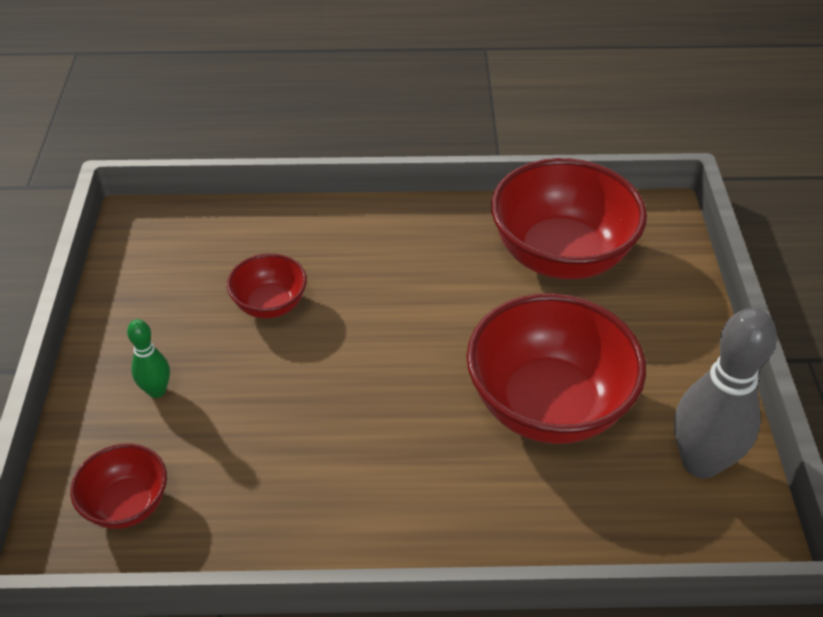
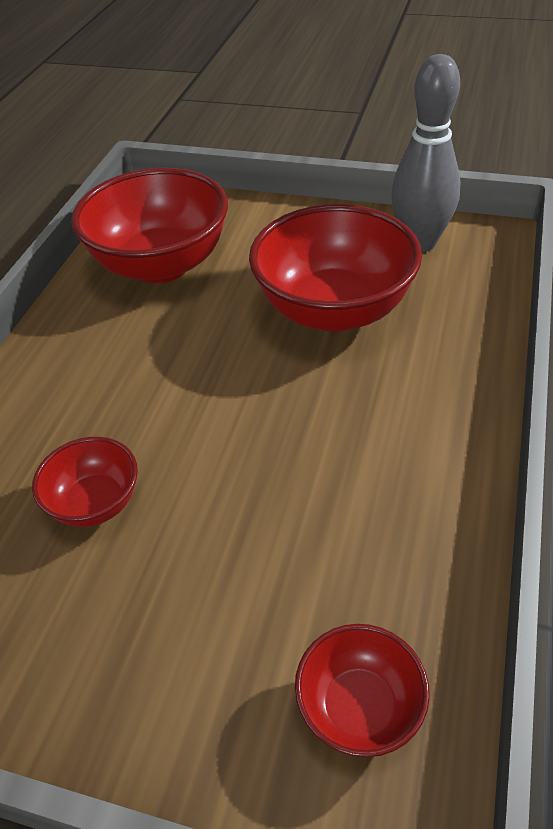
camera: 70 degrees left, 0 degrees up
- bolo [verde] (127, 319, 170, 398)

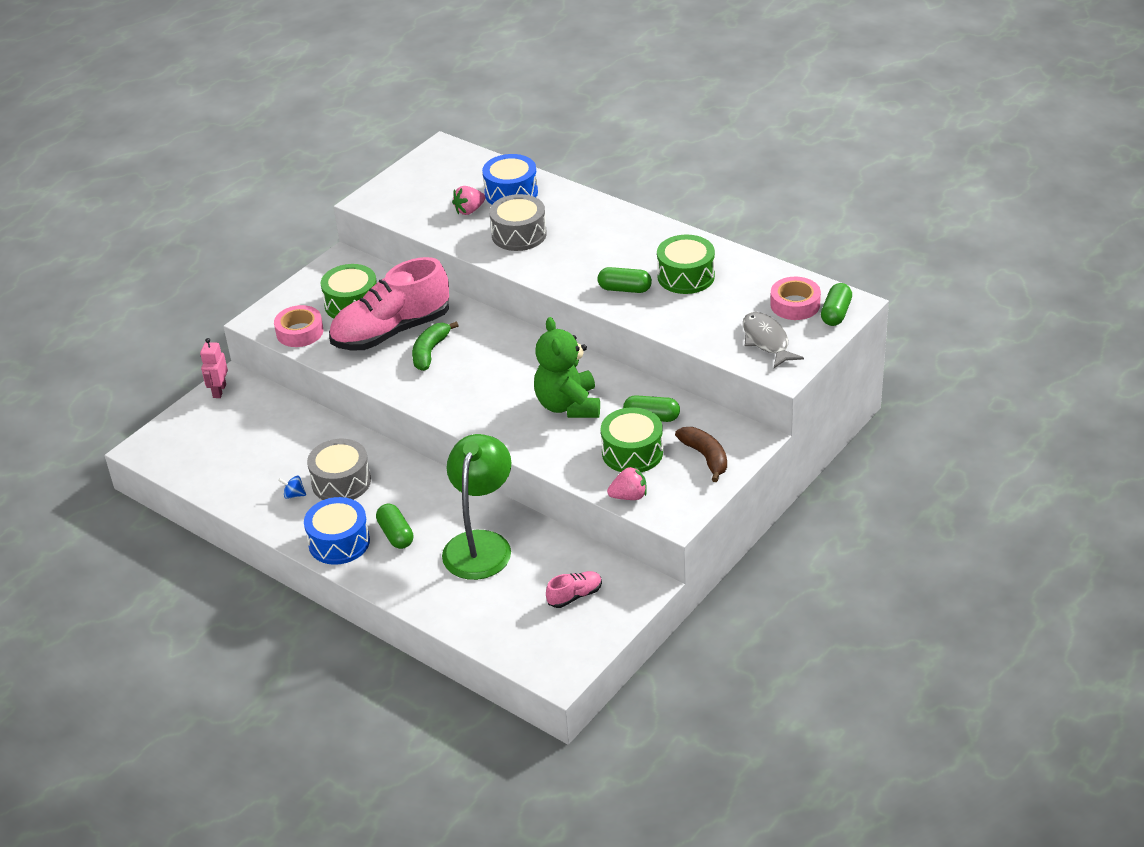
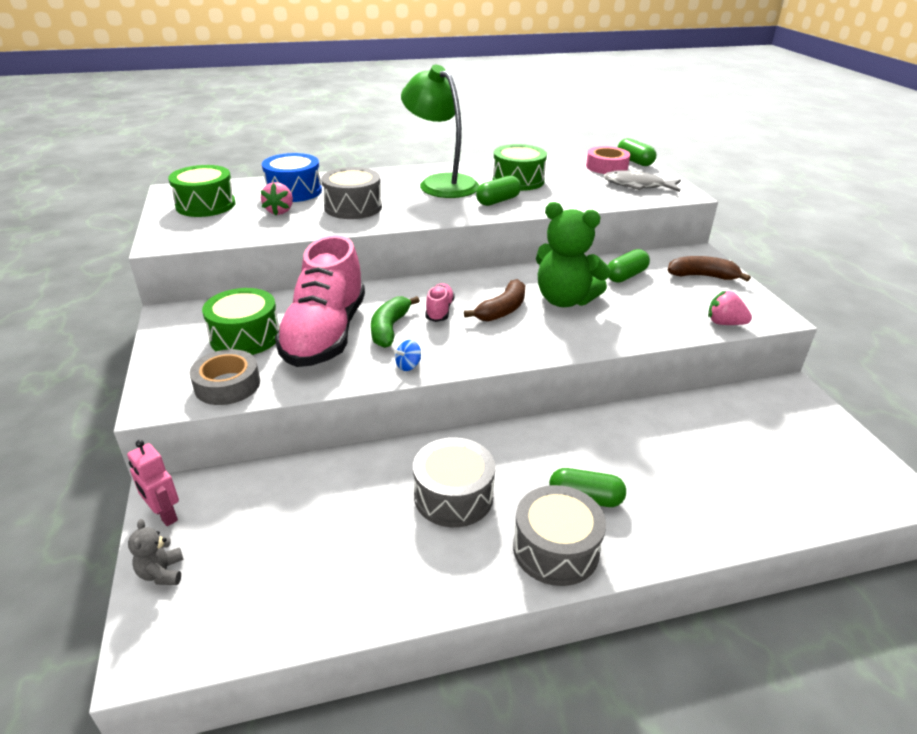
camera: 55 degrees left, 5 degrees down
+ osito [gris] (128, 519, 183, 585)
+ plátano [marrón] (464, 279, 525, 322)
~ peonza [azul] (278, 476, 306, 499) to (394, 340, 421, 371)
~ lámpara [verde] (442, 434, 512, 580) to (401, 65, 479, 198)
~ zapato [rosa] (546, 571, 602, 608) to (425, 283, 455, 322)
~ tambor [verde] (601, 407, 663, 472) to (168, 165, 236, 217)
~ cinta adhesiva [rosa] (274, 305, 323, 347) to cinta adhesiva [gris] (190, 349, 260, 405)
~ tambor [azul] (304, 497, 370, 565) to tambor [gris] (513, 485, 606, 586)
~ plátano [verde] (412, 321, 459, 371) = (371, 296, 420, 348) 45 degrees clockwise
~ fresa [rosa] (607, 466, 647, 500) = (708, 291, 752, 325) 90 degrees counterclockwise

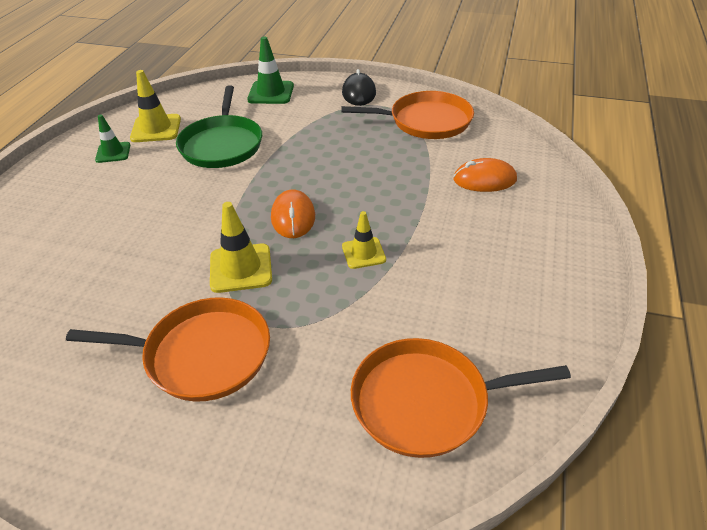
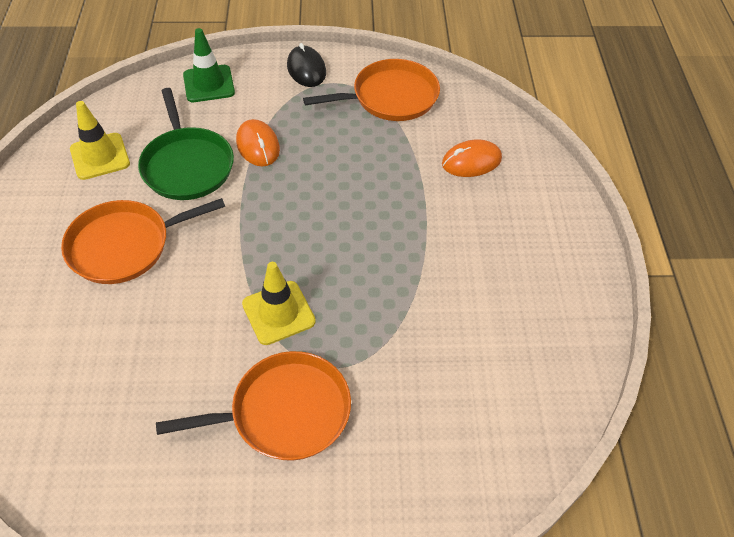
camera: 20 degrees left, 10 degrees up
- cono de tráfico [verde] (95, 114, 130, 163)
- cono de tráfico [amarillo] (342, 211, 386, 269)
~ ratón [naranja] (271, 189, 315, 238) to (236, 119, 280, 167)
~ sartén [naranja] (351, 338, 571, 458) to (61, 198, 225, 284)

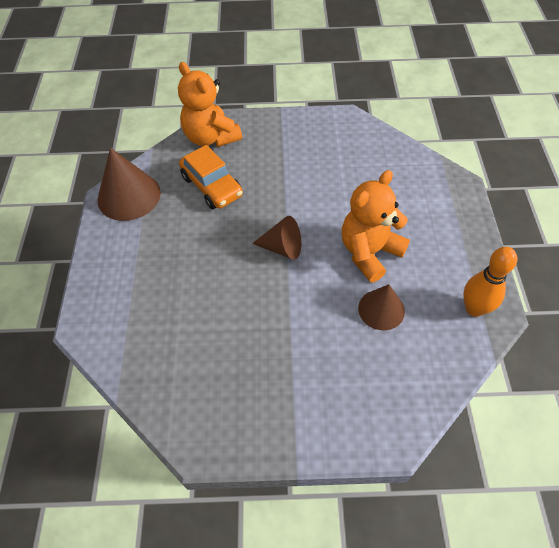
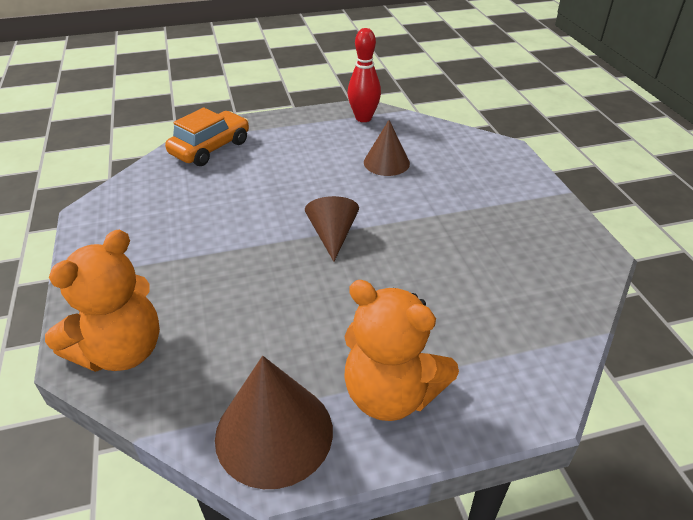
camera: 105 degrees left, 15 degrees down
~ coche [naranja] (179, 145, 243, 209) to (165, 107, 249, 166)
~ osito [naranja] (342, 170, 410, 283) to (344, 280, 459, 421)
~ bolo [naranja] (463, 247, 518, 317) to bolo [rojo] (348, 28, 381, 122)

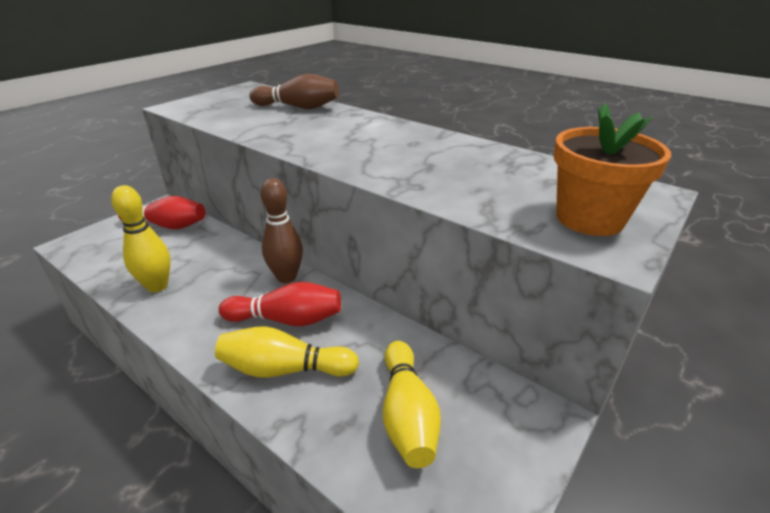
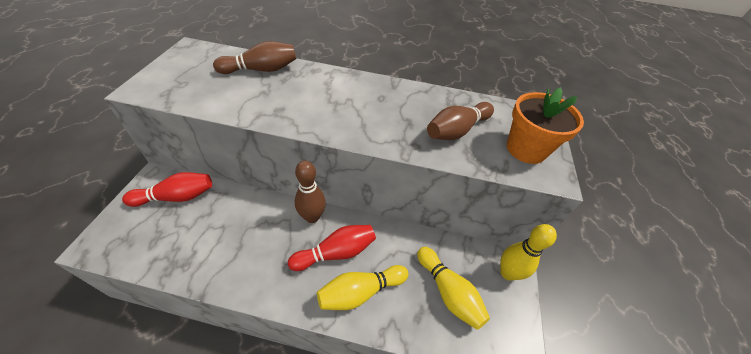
camera: 30 degrees left, 15 degrees up
+ bolo [marrón] (427, 102, 494, 140)
~ bolo [amarillo] (111, 185, 171, 292) to (500, 224, 557, 280)

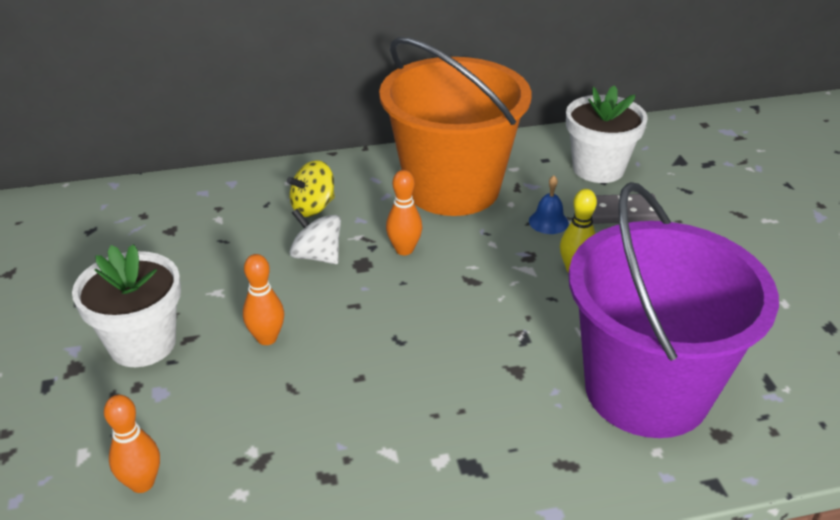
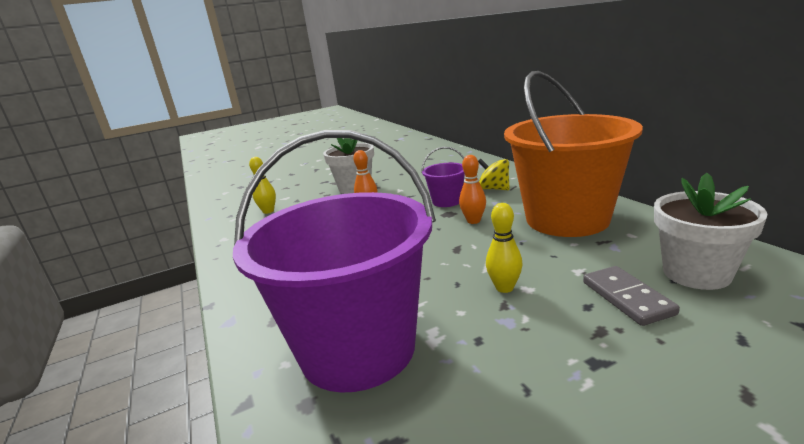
camera: 80 degrees right, 15 degrees down
- campana [azul] (529, 176, 569, 234)
~ peonza [blanco] (290, 209, 341, 264) to balde [morado] (421, 147, 465, 207)
~ bolo [naranja] (104, 395, 160, 493) to bolo [amarillo] (249, 157, 276, 214)

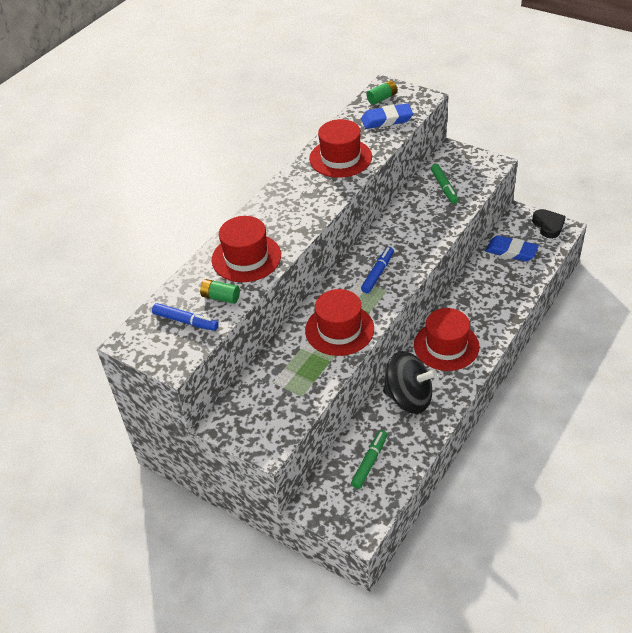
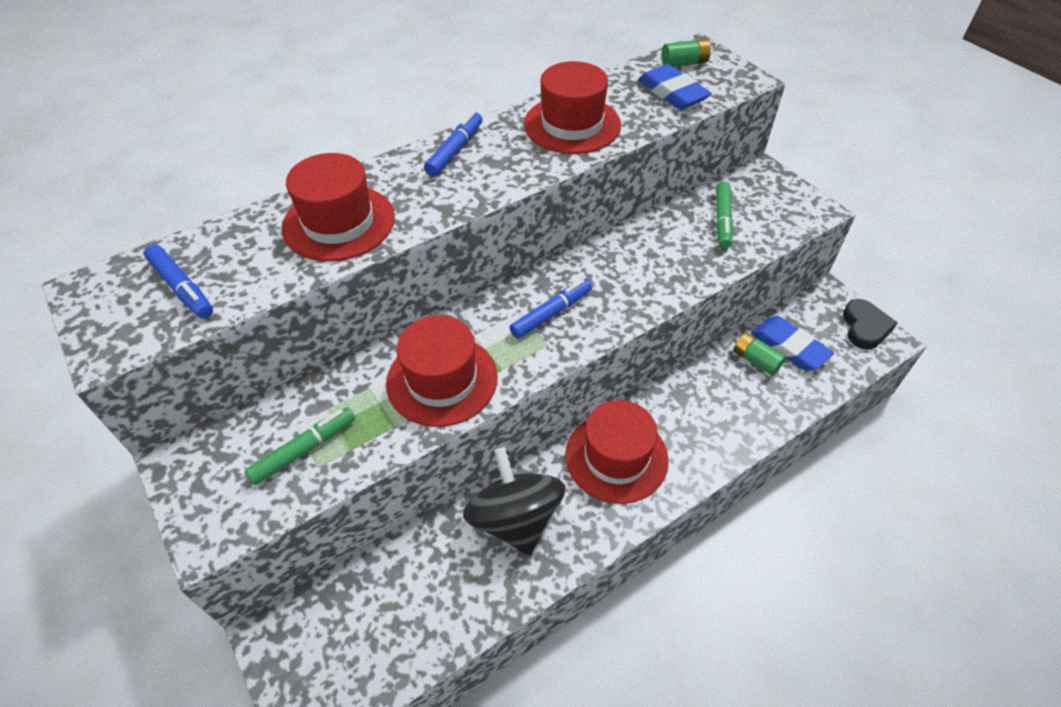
camera: 20 degrees right, 5 degrees up
+ rotulador [azul] (424, 111, 483, 177)
~ pila [verde] (200, 279, 240, 304) to (733, 332, 786, 376)
~ rotulador [verde] (351, 430, 387, 489) to (245, 407, 355, 485)
~ goma de borrar [azul] (361, 103, 413, 129) = (638, 64, 712, 110) 45 degrees clockwise
~ peonza [negro] (383, 351, 437, 414) = (463, 447, 566, 555) 150 degrees counterclockwise

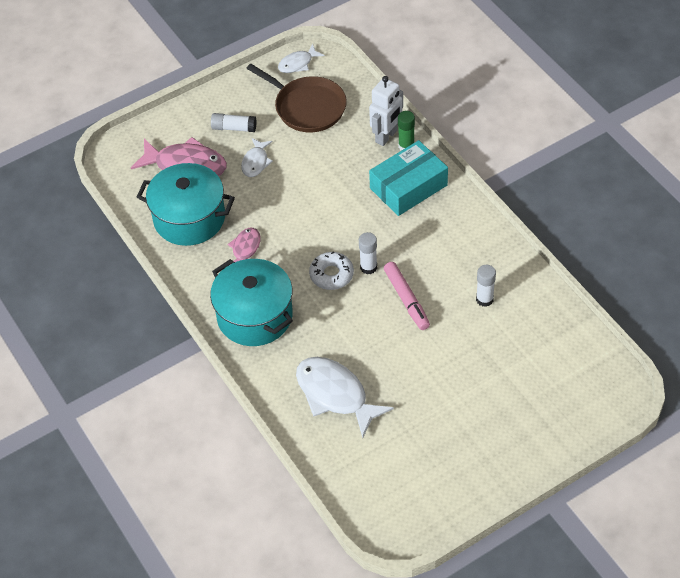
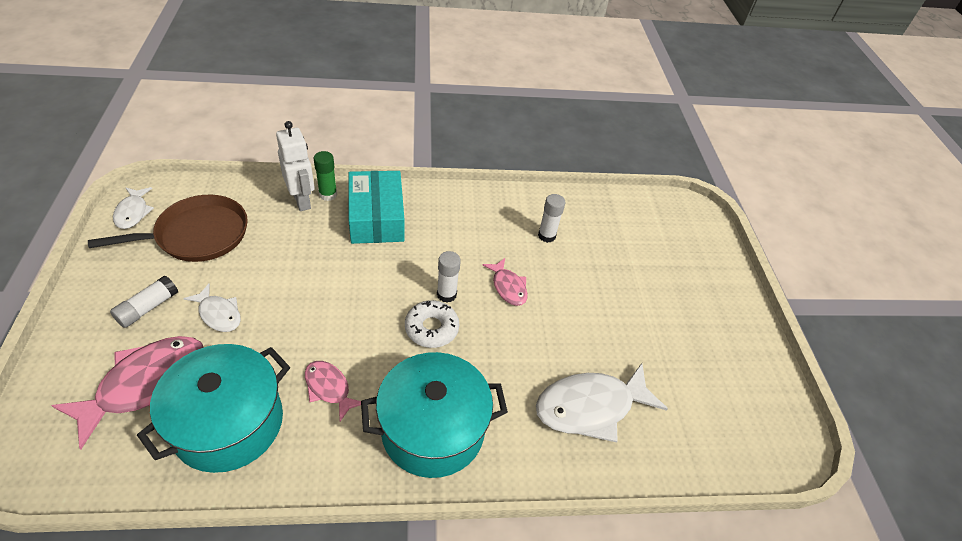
camera: 70 degrees left, 5 degrees down
~ rotulador [rosa] (384, 262, 430, 330) to pez [rosa] (482, 258, 528, 306)

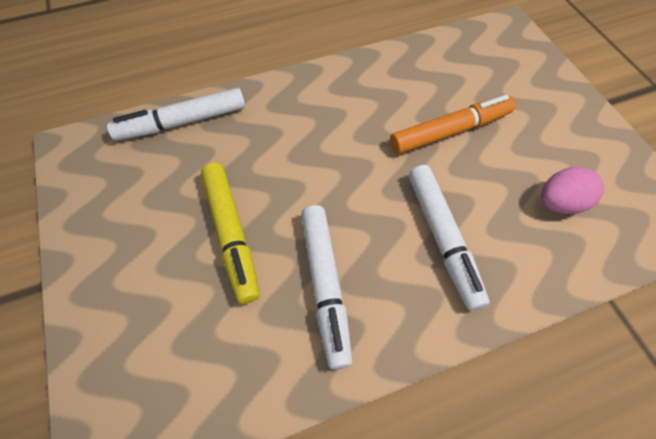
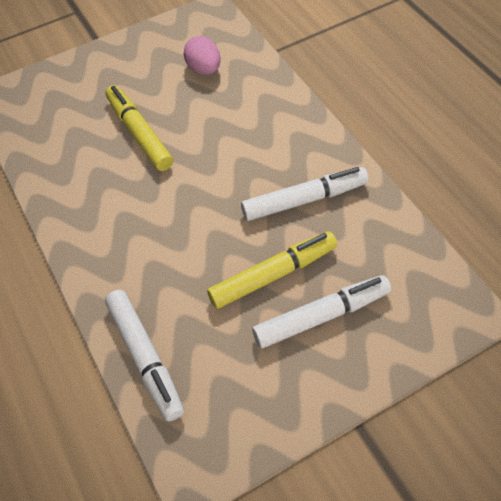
camera: 95 degrees left, 5 degrees down
~ rotulador [blanco] (409, 165, 490, 311) to (252, 275, 391, 348)
~ rotulador [naranja] (390, 95, 516, 154) to rotulador [amarillo] (105, 85, 173, 171)

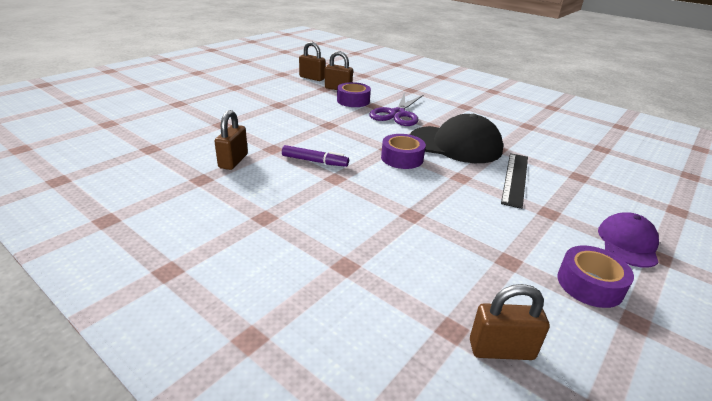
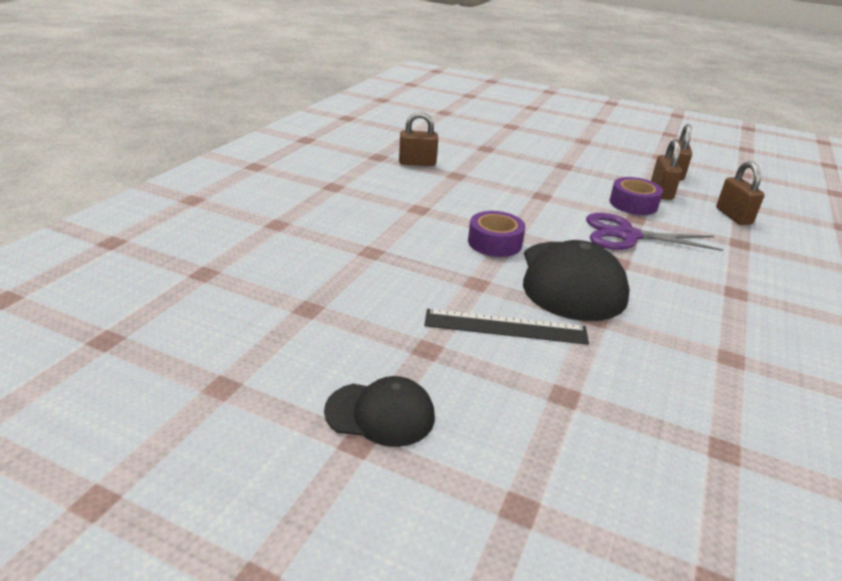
camera: 75 degrees right, 0 degrees up
- rotulador [morado] (282, 145, 349, 167)
- cinta adhesiva [morado] (557, 246, 634, 308)
~ candado [marrón] (470, 284, 550, 360) to (716, 161, 765, 225)
~ gorra [morado] (598, 212, 659, 268) to gorra [negro] (324, 376, 435, 447)

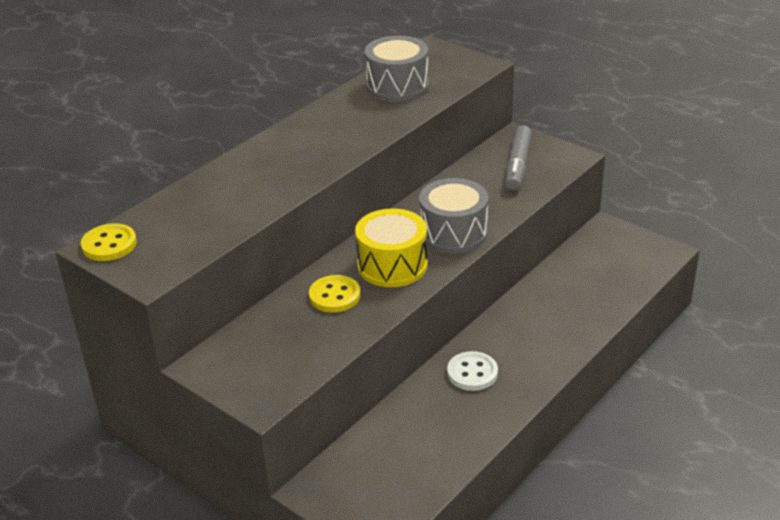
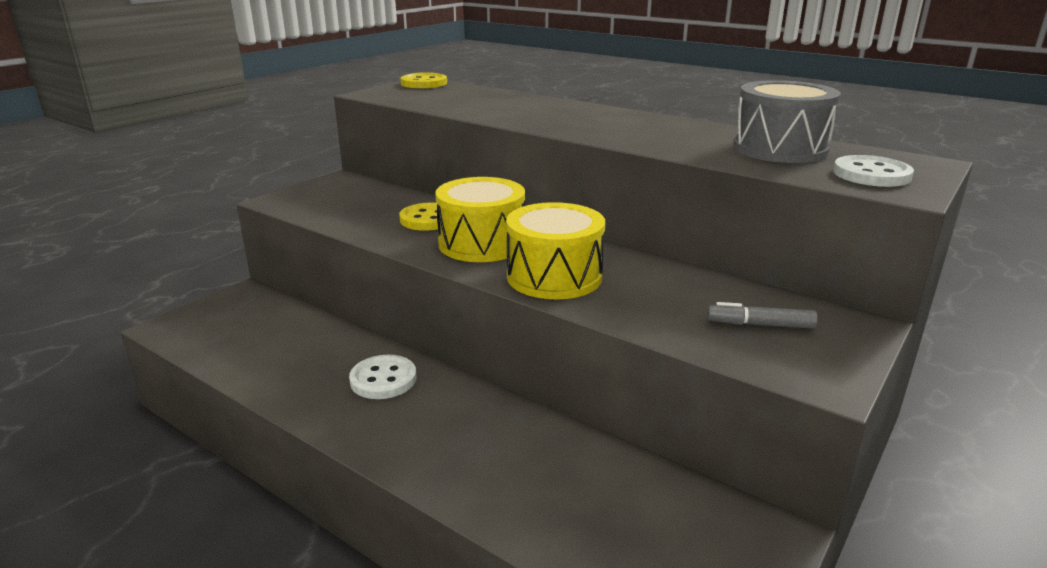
camera: 85 degrees right, 10 degrees down
+ botón [blanco] (833, 155, 914, 187)
~ tambor [gris] (419, 178, 489, 253) to tambor [amarillo] (506, 202, 605, 299)
~ rotulador [gris] (505, 125, 532, 191) = (707, 302, 818, 329) x0.59

